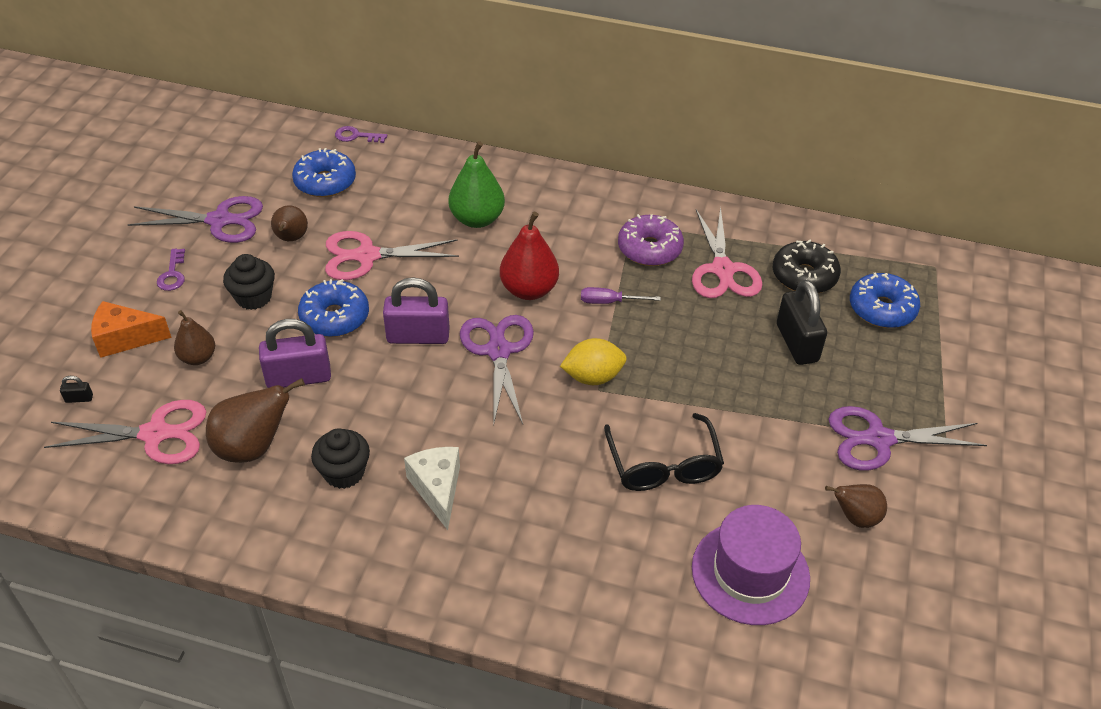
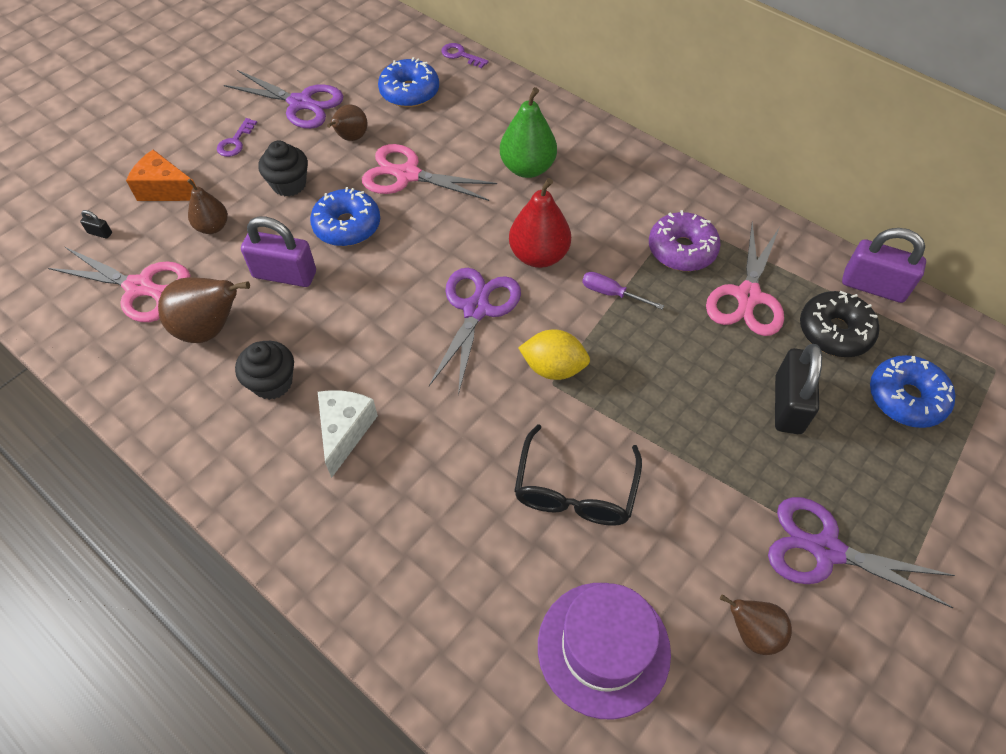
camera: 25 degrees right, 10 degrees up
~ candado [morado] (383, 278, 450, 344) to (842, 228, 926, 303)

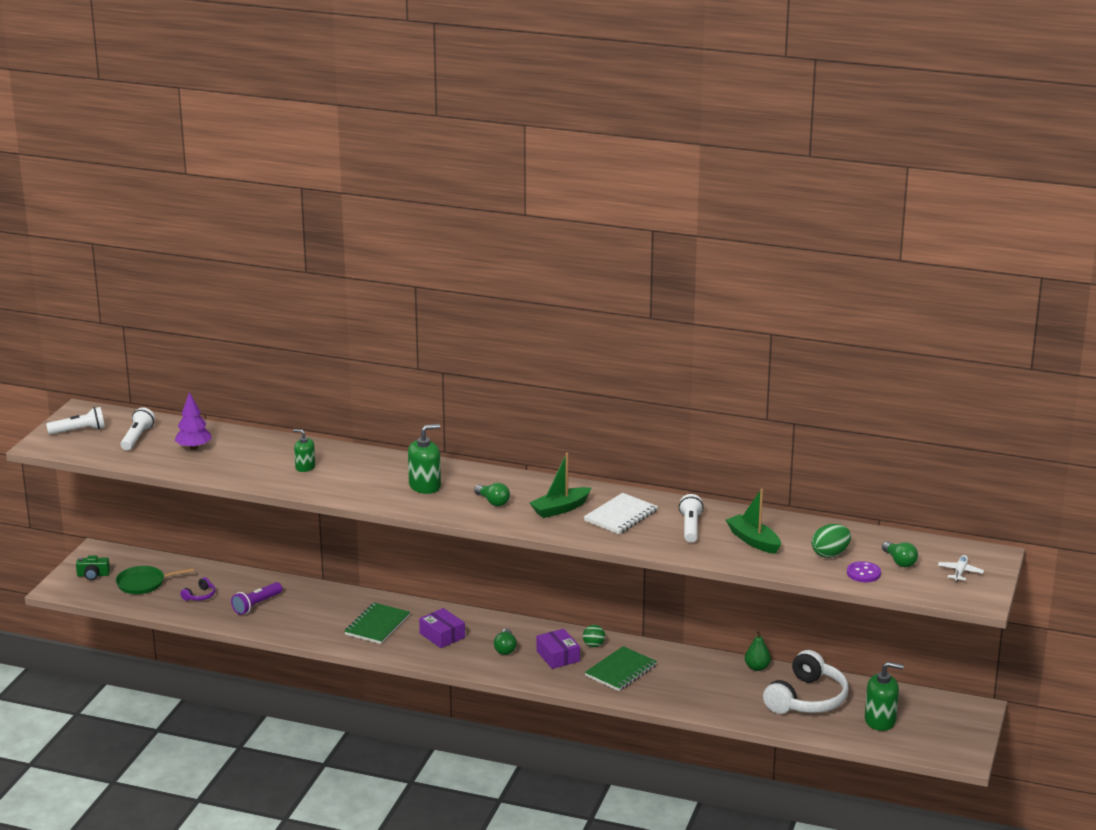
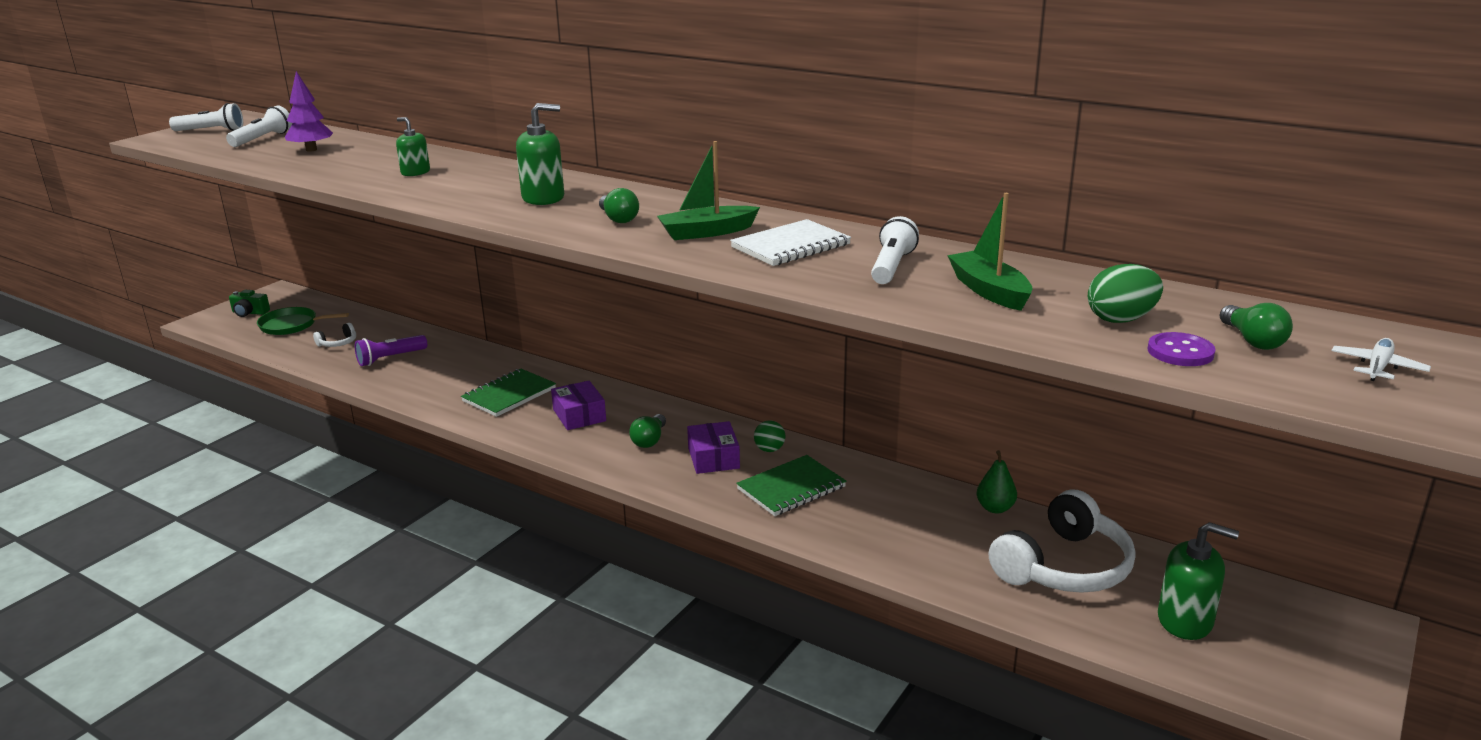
camera: 15 degrees right, 0 degrees up
~ auriculares [morado] (180, 577, 216, 601) to auriculares [blanco] (313, 323, 356, 347)

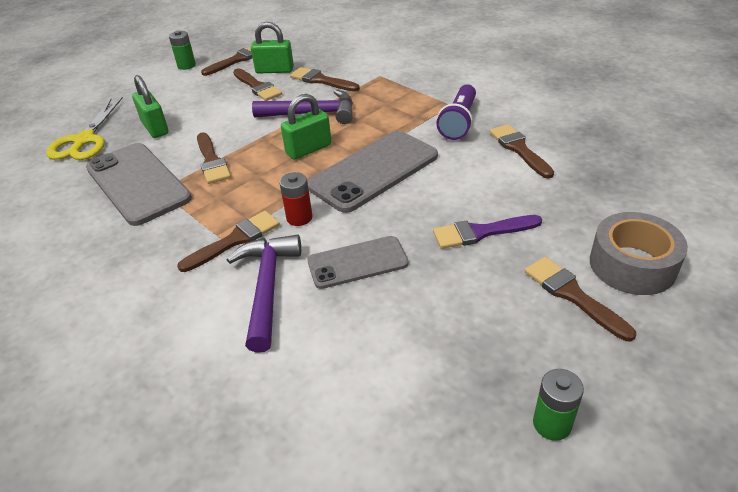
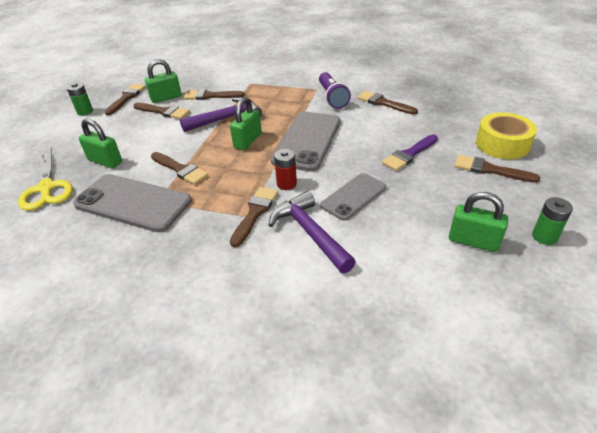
camera: 30 degrees left, 0 degrees up
+ candado [verde] (449, 192, 508, 252)
~ cinta adhesiva [gris] (590, 212, 688, 295) to cinta adhesiva [amarillo] (476, 112, 537, 159)

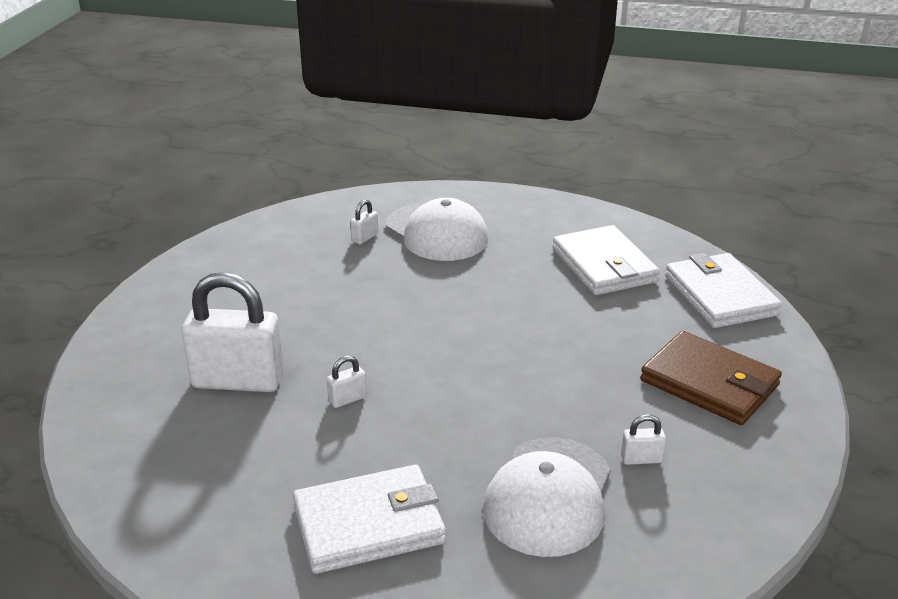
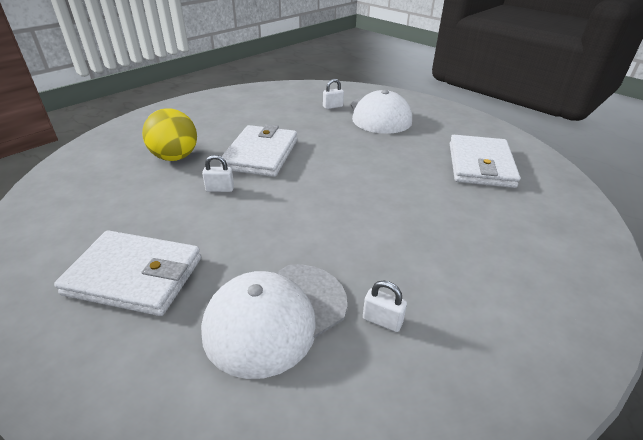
camera: 30 degrees right, 5 degrees up
- cartera [marrón] (640, 331, 782, 425)
~ cartera [blanco] (665, 253, 782, 328) to (219, 124, 297, 177)
~ candado [blanco] (182, 272, 284, 392) to pelota [amarillo] (142, 109, 197, 161)

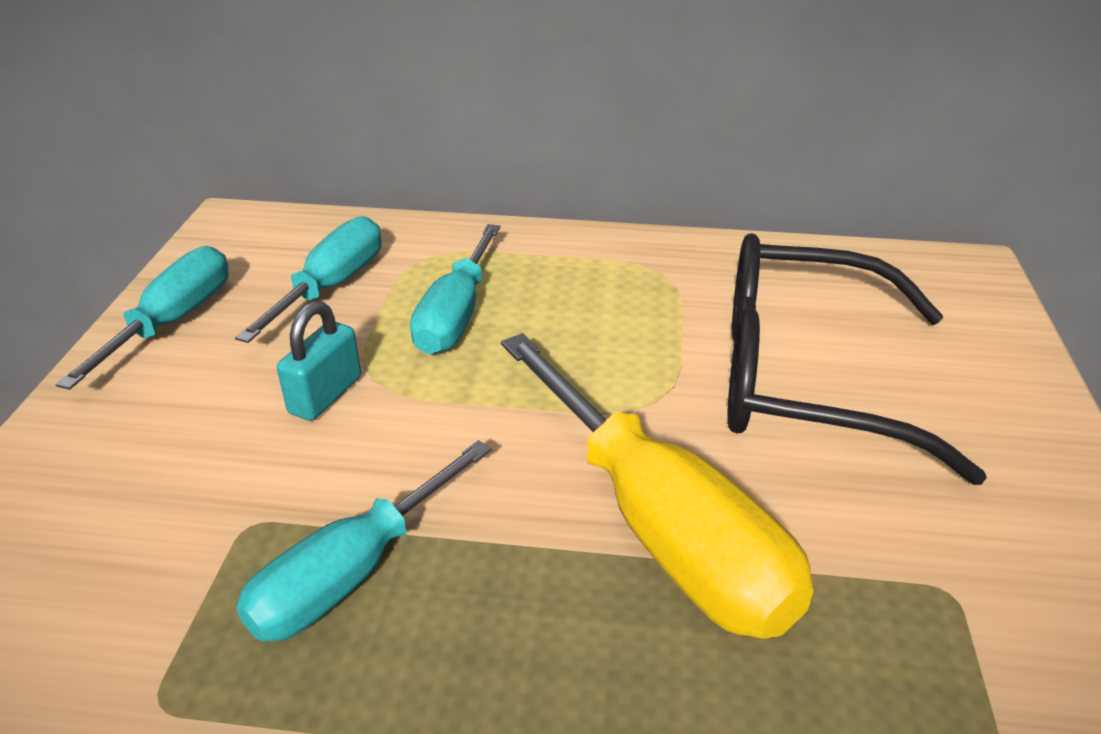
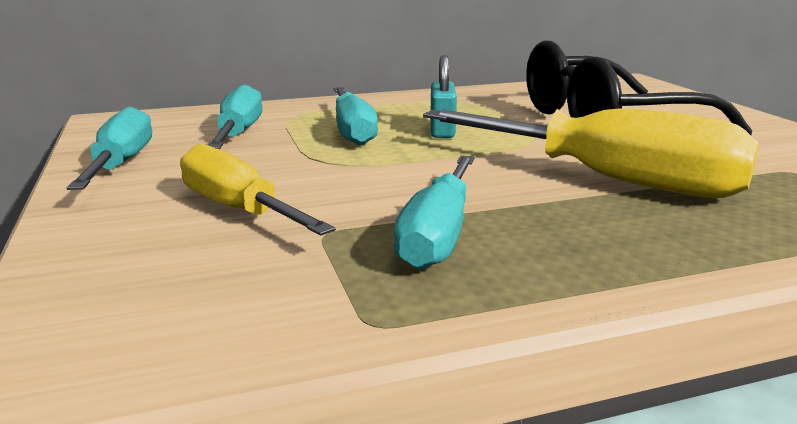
camera: 25 degrees left, 15 degrees down
+ destornillador [amarillo] (180, 144, 336, 236)
~ candado [turquesa] (277, 301, 361, 421) to (430, 55, 457, 138)

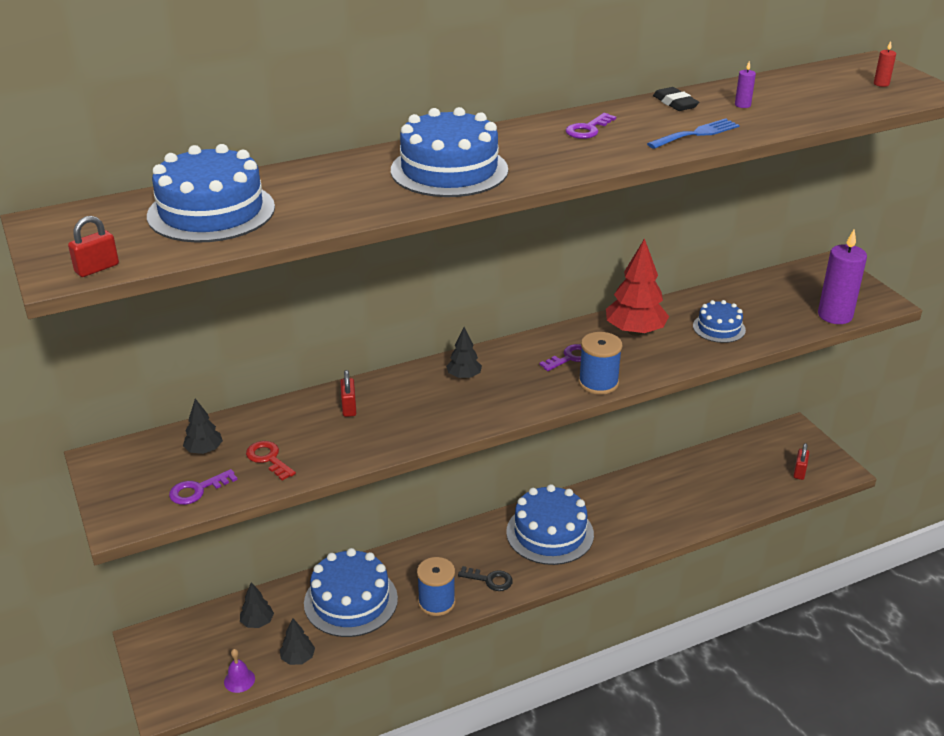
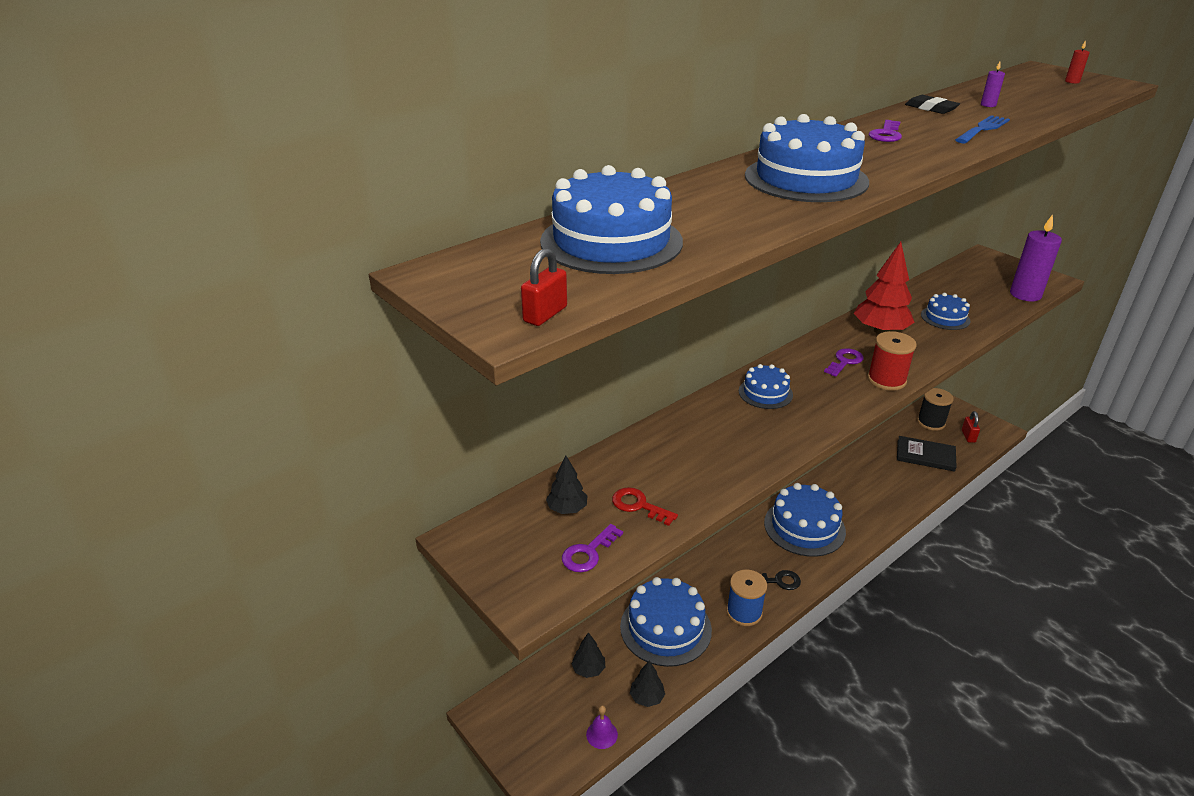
camera: 15 degrees left, 0 degrees up
- candado [rojo] (340, 370, 357, 417)
+ libro [negro] (897, 436, 957, 472)
+ carrete [negro] (917, 388, 954, 431)
~ árbol [negro] (446, 327, 482, 379) to tarta [azul] (739, 364, 793, 409)
~ carrete [azul] (579, 332, 622, 395) to carrete [rojo] (867, 331, 917, 391)

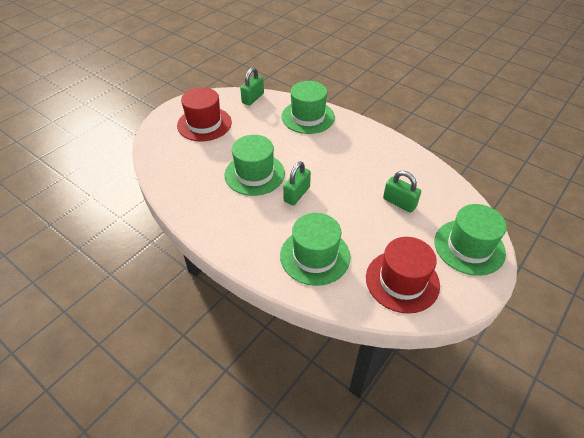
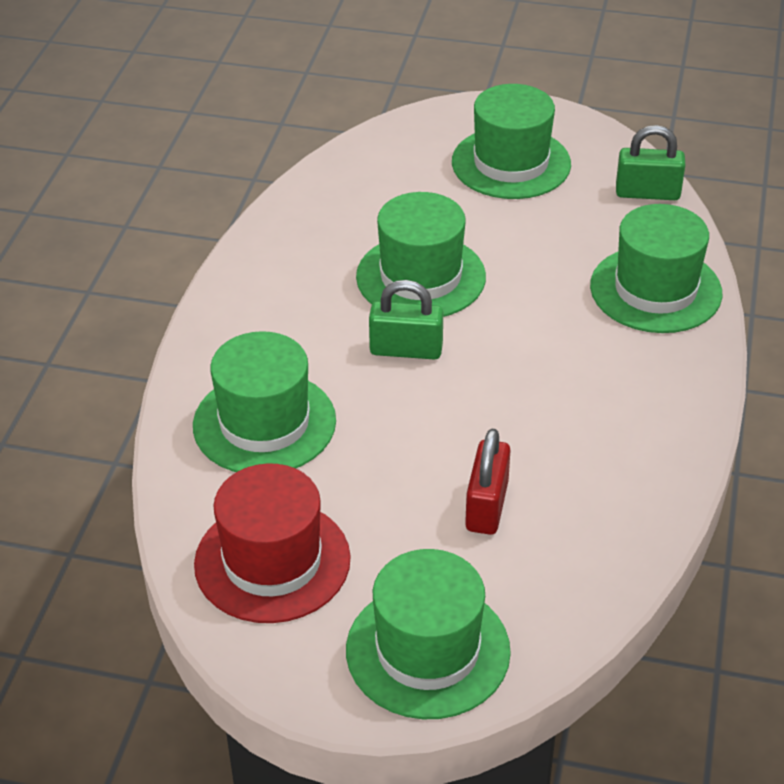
camera: 65 degrees right, 5 degrees down
~ sombrero [rojo] (177, 87, 232, 142) to sombrero [verde] (452, 84, 571, 199)
~ candado [verde] (383, 171, 421, 213) to candado [rojo] (465, 429, 511, 535)

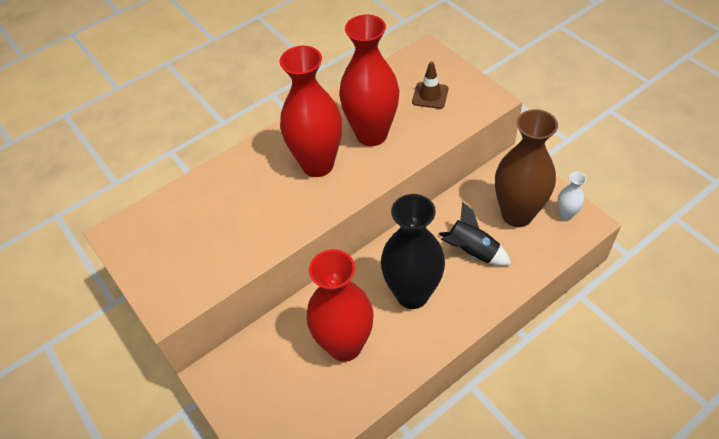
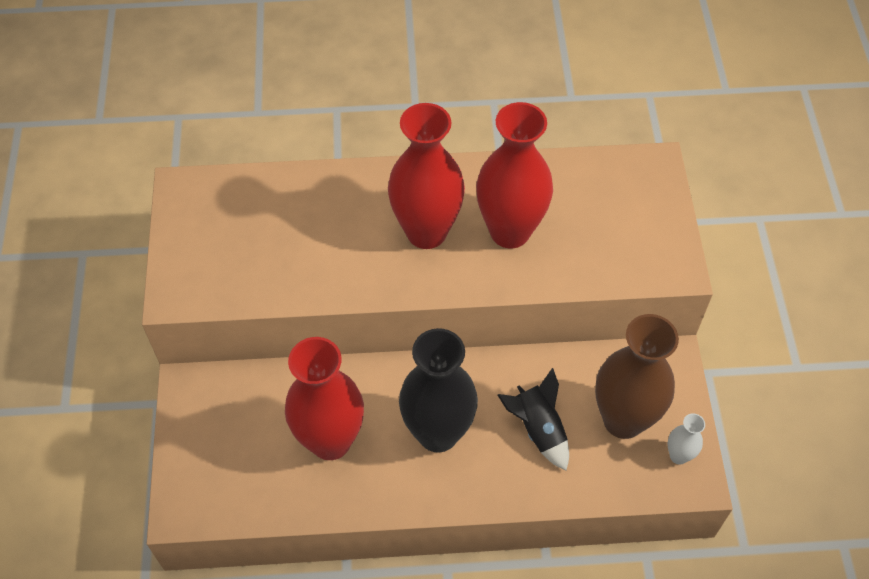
camera: 30 degrees right, 5 degrees up
- cono de tráfico [marrón] (412, 61, 448, 109)

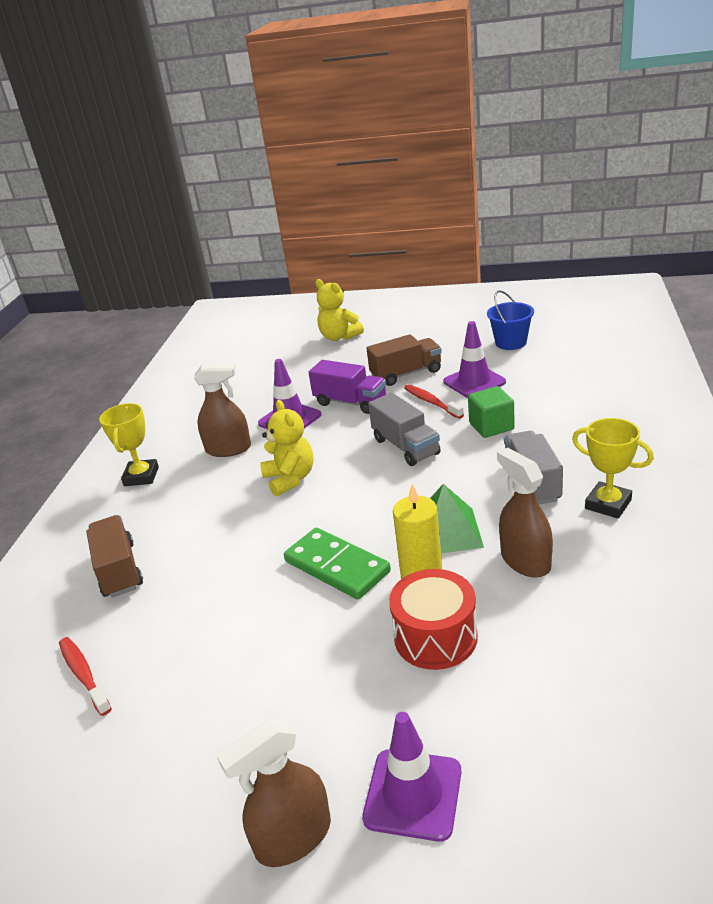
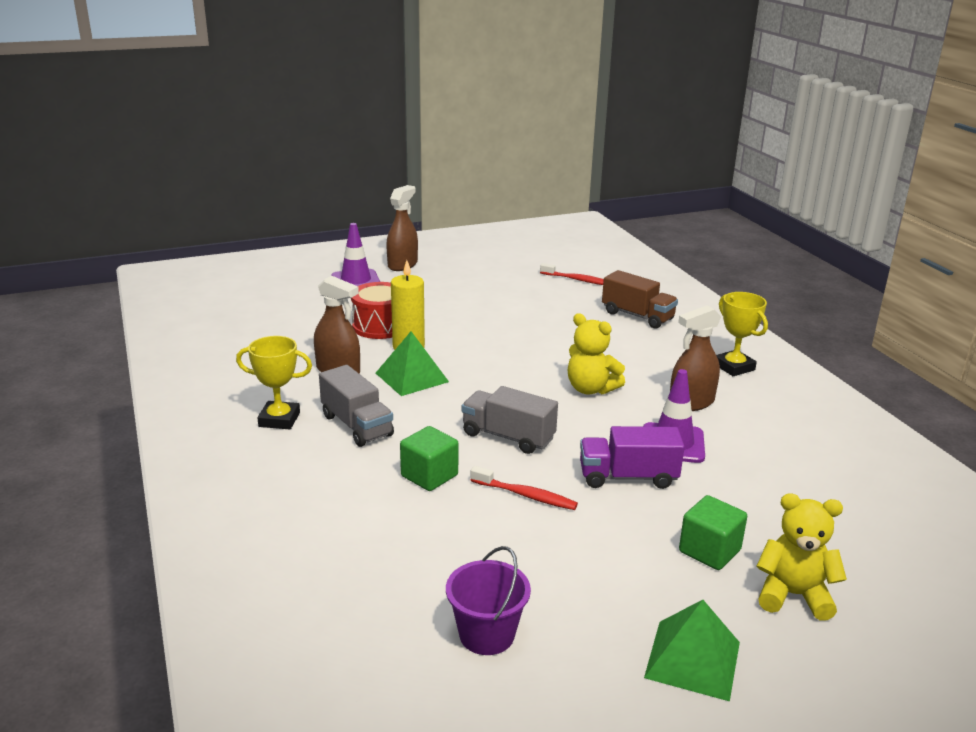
camera: 145 degrees right, 5 degrees down
- ficha de dominó [verde] (284, 528, 391, 600)
- camión [marrón] (366, 334, 442, 386)
- cono de tráfico [morado] (443, 321, 506, 398)
+ pirámide [verde] (644, 600, 740, 701)
+ cubo [verde] (679, 495, 747, 570)
~ balde [azul] (487, 290, 534, 350) to balde [morado] (446, 546, 531, 655)

